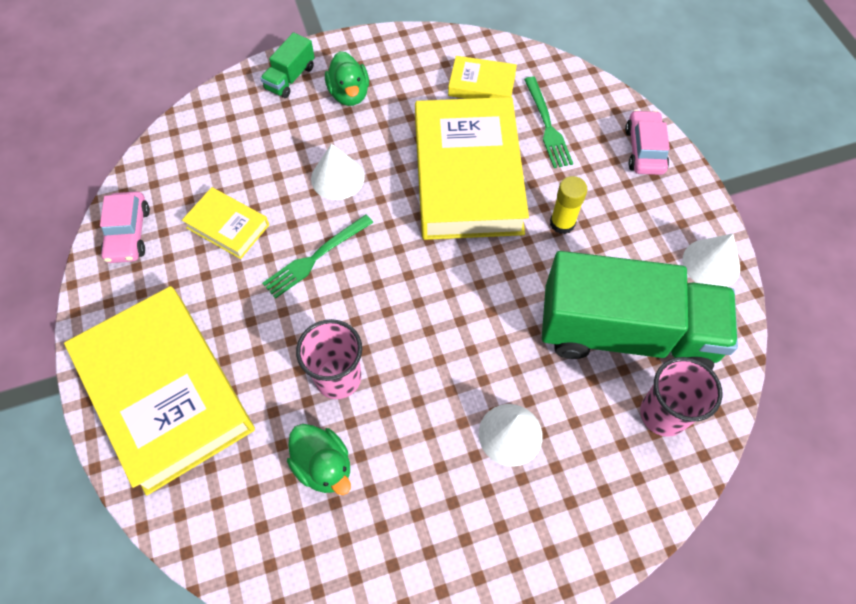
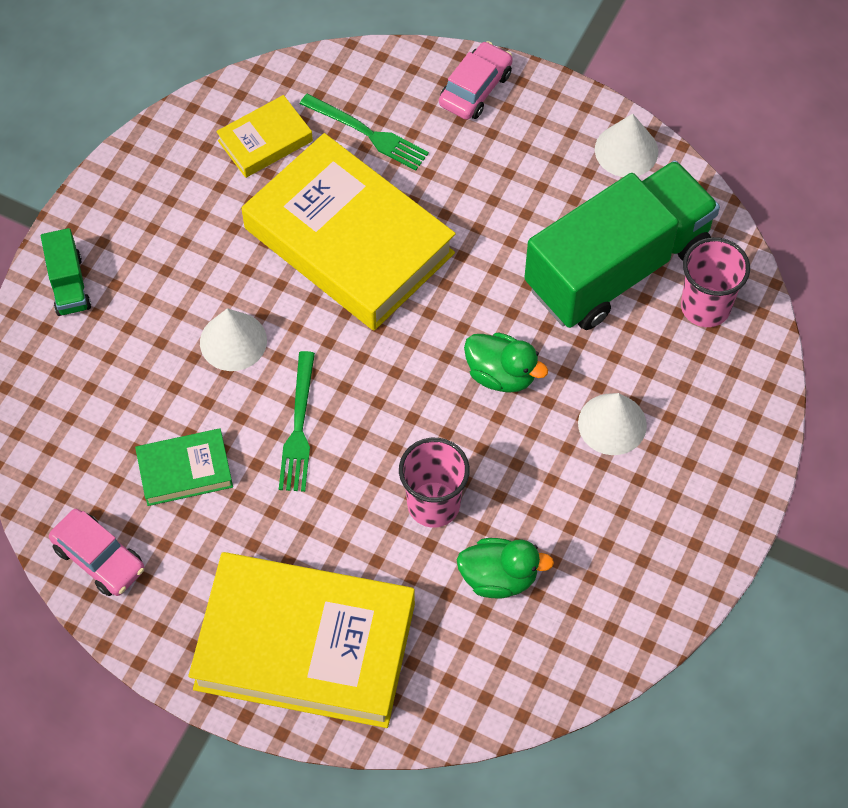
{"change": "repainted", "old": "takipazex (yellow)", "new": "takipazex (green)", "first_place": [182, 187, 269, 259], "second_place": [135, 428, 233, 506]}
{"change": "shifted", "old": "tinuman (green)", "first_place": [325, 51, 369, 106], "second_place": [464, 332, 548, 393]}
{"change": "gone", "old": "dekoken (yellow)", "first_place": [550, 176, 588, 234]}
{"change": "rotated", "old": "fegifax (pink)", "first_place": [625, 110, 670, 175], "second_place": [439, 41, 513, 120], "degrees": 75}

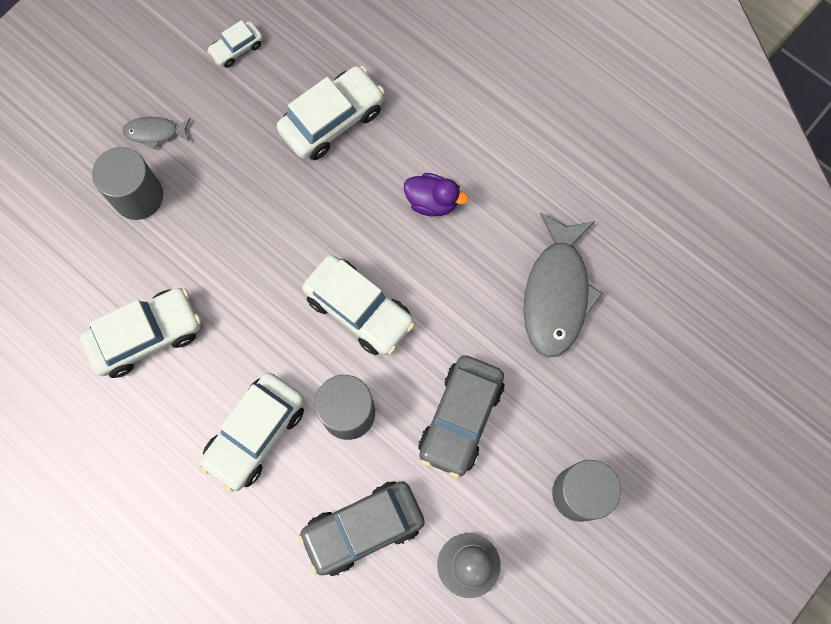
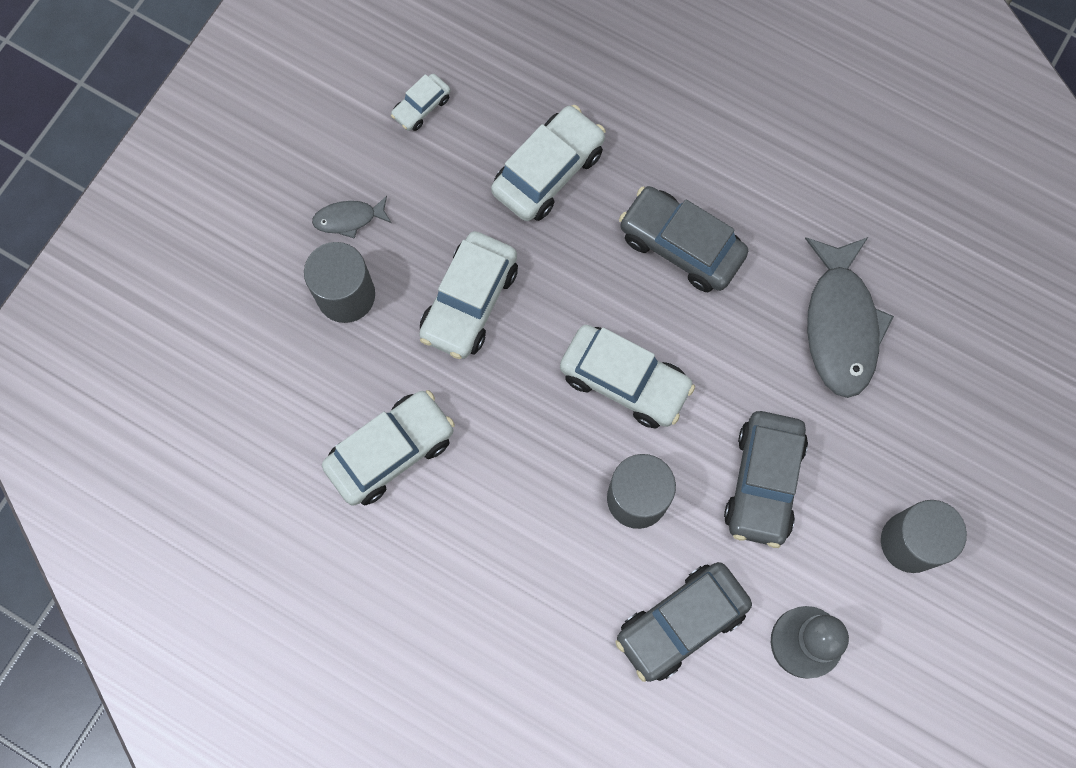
{"change": "shifted", "old": "fegifax (white)", "first_place": [199, 373, 304, 492], "second_place": [419, 231, 518, 359]}
{"change": "swapped", "old": "tinuman (purple)", "new": "fegifax (grey)", "first_place": [404, 173, 469, 216], "second_place": [619, 186, 748, 292]}

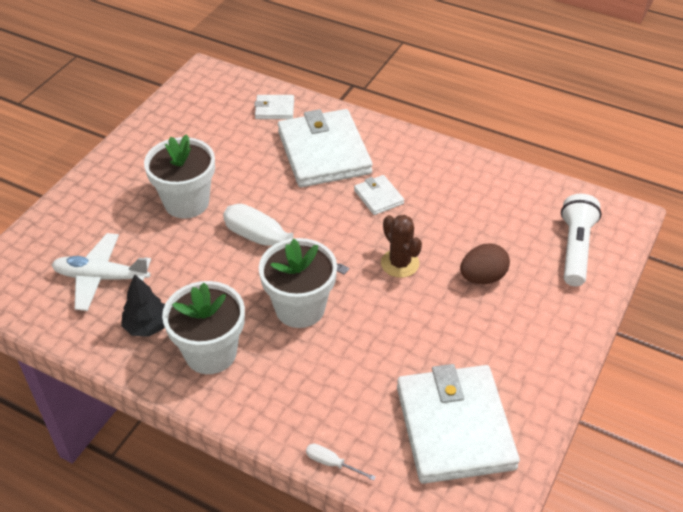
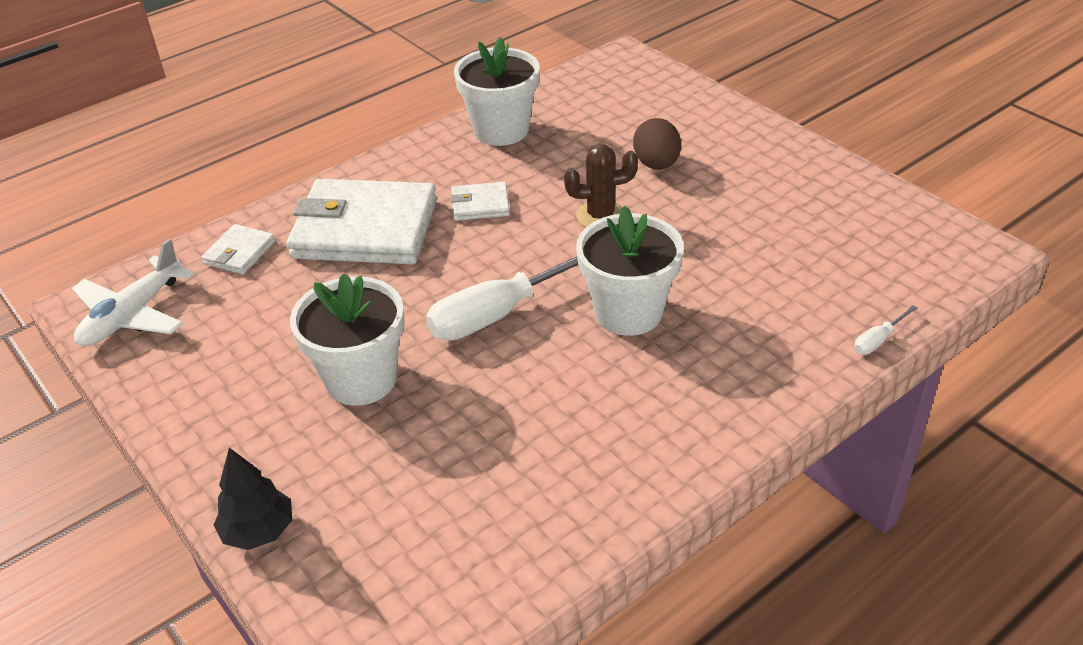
{"change": "shifted", "old": "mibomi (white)", "first_place": [52, 233, 151, 311], "second_place": [72, 238, 194, 346]}
{"change": "shifted", "old": "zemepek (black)", "first_place": [121, 274, 165, 337], "second_place": [214, 448, 292, 550]}
{"change": "shifted", "old": "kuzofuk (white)", "first_place": [162, 281, 245, 374], "second_place": [454, 37, 540, 146]}
{"change": "gone", "old": "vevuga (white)", "first_place": [397, 364, 520, 484]}
{"change": "gone", "old": "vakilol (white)", "first_place": [561, 194, 602, 286]}

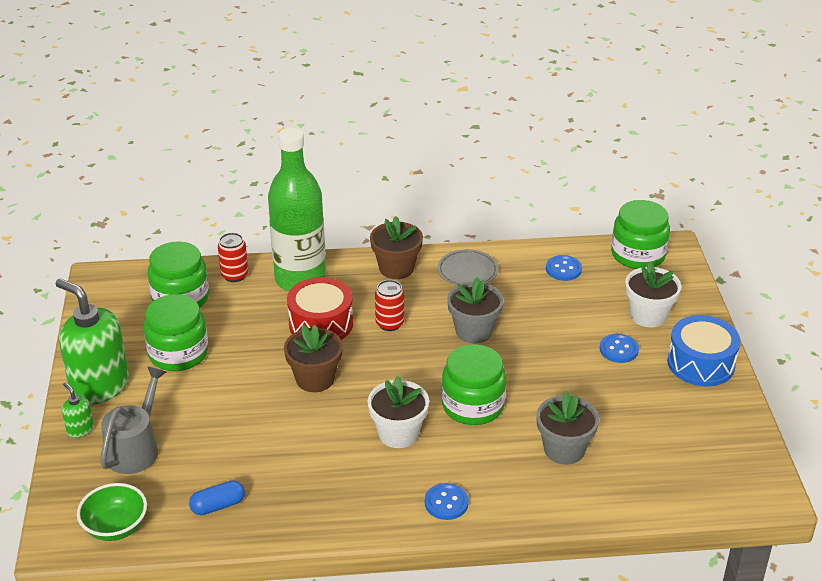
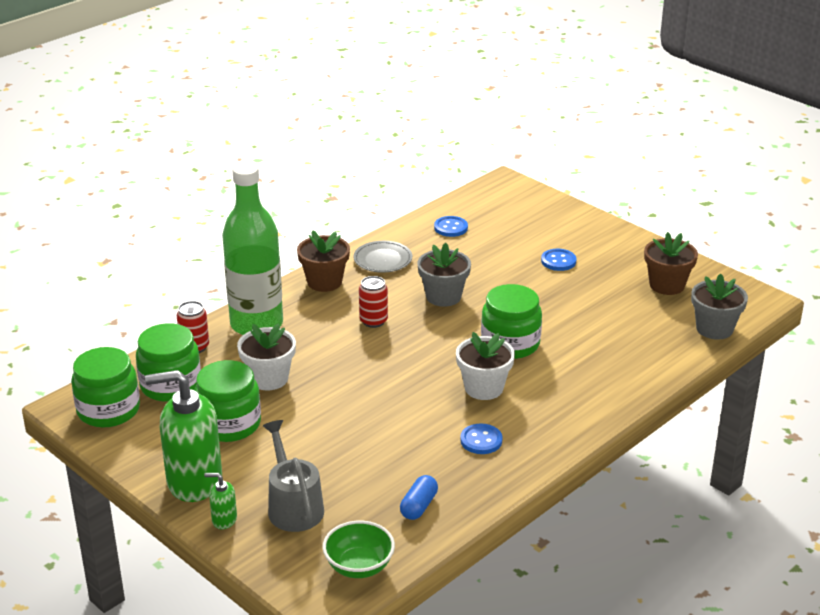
{"change": "shifted", "old": "kuzofuk (brown)", "first_place": [284, 325, 343, 392], "second_place": [644, 232, 698, 295]}
{"change": "gone", "old": "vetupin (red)", "first_place": [287, 277, 353, 340]}
{"change": "shifted", "old": "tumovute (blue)", "first_place": [425, 483, 469, 520], "second_place": [460, 423, 503, 454]}
{"change": "shifted", "old": "kuzofuk (grey)", "first_place": [536, 391, 599, 465], "second_place": [691, 273, 748, 340]}
{"change": "shifted", "old": "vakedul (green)", "first_place": [611, 200, 670, 269], "second_place": [71, 347, 140, 427]}
{"change": "shifted", "old": "kuzofuk (white)", "first_place": [625, 262, 681, 327], "second_place": [237, 323, 296, 390]}
{"change": "gone", "old": "vetupin (blue)", "first_place": [667, 315, 741, 386]}

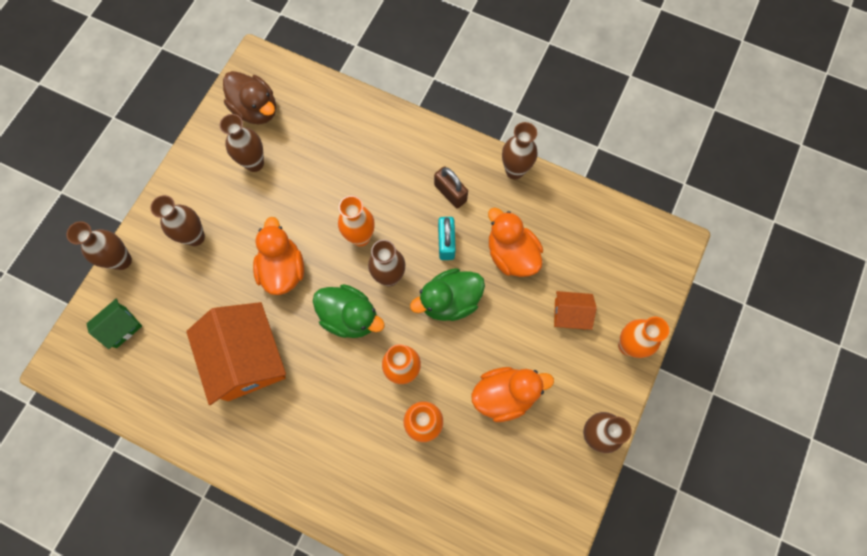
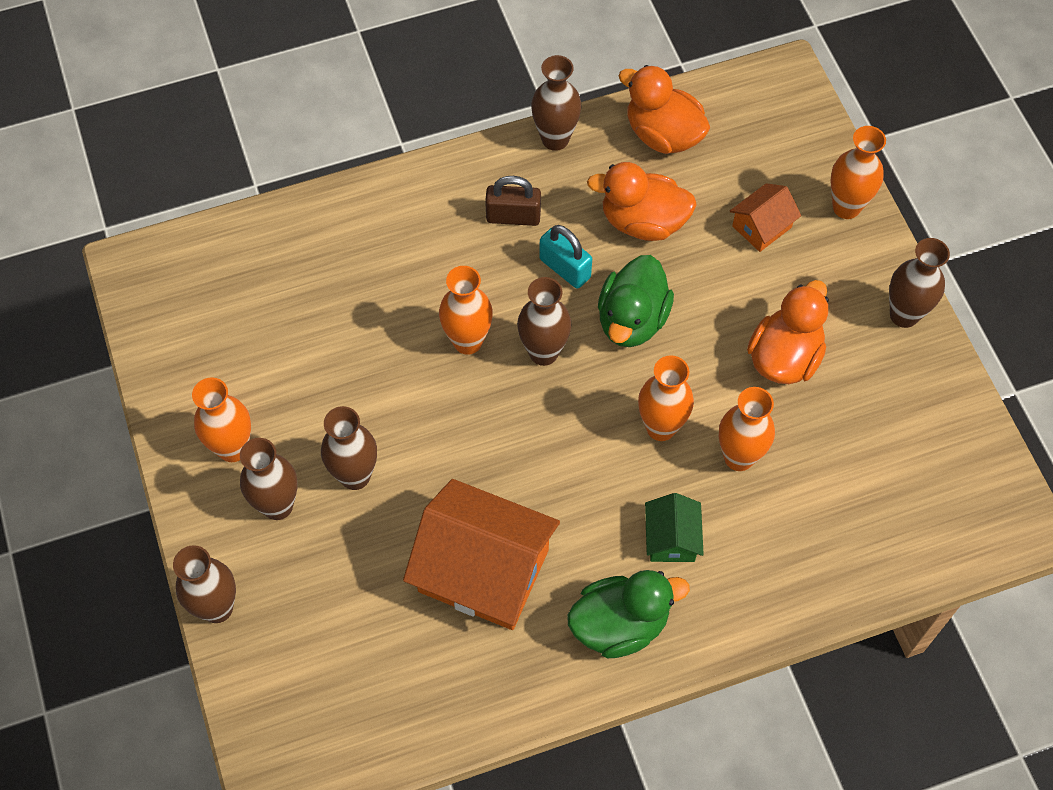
{"change": "shifted", "old": "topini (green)", "first_place": [87, 299, 142, 349], "second_place": [645, 493, 704, 562]}
{"change": "shifted", "old": "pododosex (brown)", "first_place": [220, 114, 264, 172], "second_place": [321, 406, 377, 490]}
{"change": "gone", "old": "tinuman (brown)", "first_place": [223, 71, 276, 124]}
{"change": "shifted", "old": "tinuman (orange)", "first_place": [253, 217, 304, 295], "second_place": [619, 65, 710, 154]}
{"change": "shifted", "old": "tinuman (green)", "first_place": [313, 284, 385, 338], "second_place": [567, 570, 690, 658]}
{"change": "new", "new": "pododosex (orange)", "second_place": [192, 378, 251, 462]}

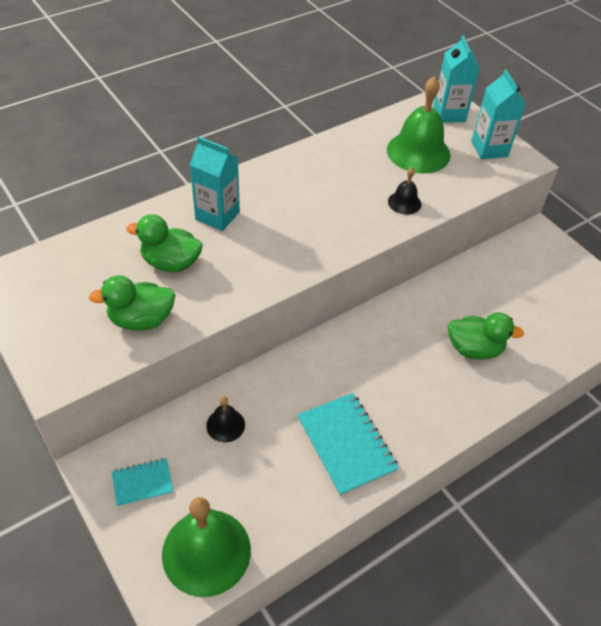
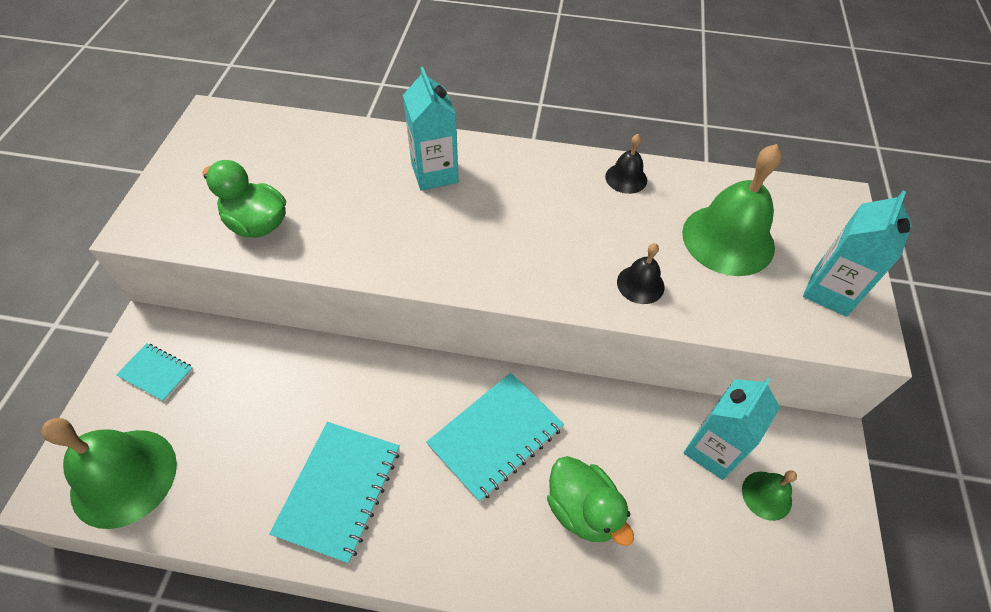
{"change": "gone", "old": "tinuman (green)", "first_place": [126, 214, 203, 272]}
{"change": "shifted", "old": "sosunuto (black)", "first_place": [206, 396, 245, 442], "second_place": [605, 134, 647, 194]}
{"change": "shifted", "old": "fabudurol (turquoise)", "first_place": [433, 35, 480, 123], "second_place": [684, 378, 780, 480]}
{"change": "new", "new": "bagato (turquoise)", "second_place": [426, 373, 564, 502]}
{"change": "new", "new": "sosunuto (green)", "second_place": [742, 470, 797, 521]}

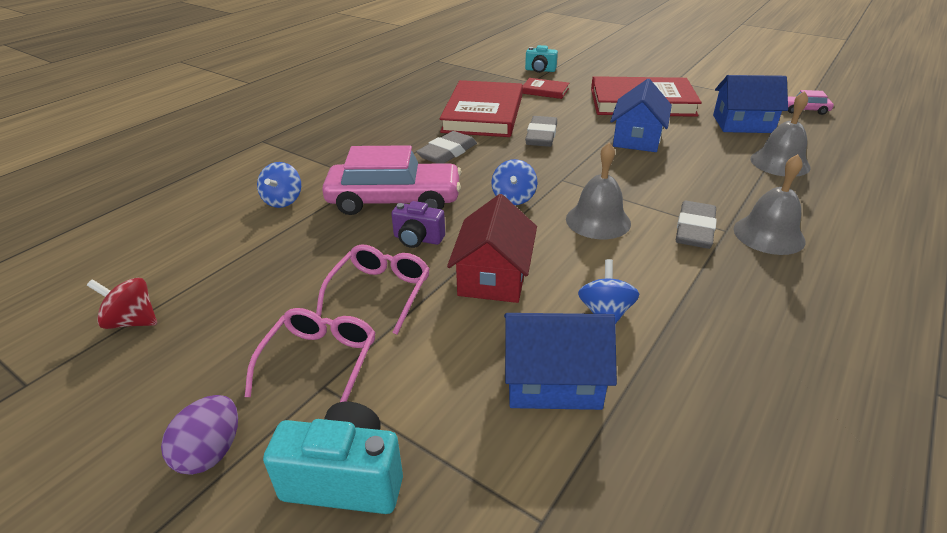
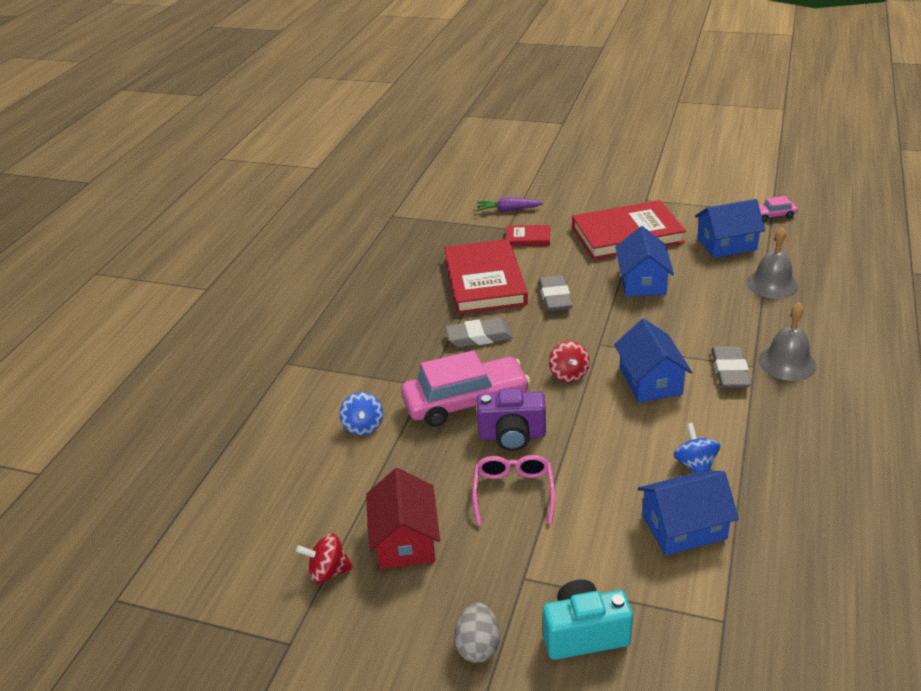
{"change": "repainted", "old": "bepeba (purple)", "new": "bepeba (grey)", "first_place": [161, 395, 238, 475], "second_place": [454, 603, 500, 663]}
{"change": "gone", "old": "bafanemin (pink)", "first_place": [245, 308, 376, 402]}
{"change": "scaled", "old": "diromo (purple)", "first_place": [391, 201, 445, 248], "second_place": [477, 388, 546, 451], "factor": 1.5}
{"change": "rotated", "old": "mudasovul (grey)", "first_place": [416, 131, 477, 164], "second_place": [445, 318, 513, 347], "degrees": 60}
{"change": "shifted", "old": "topini (red)", "first_place": [447, 194, 537, 303], "second_place": [366, 468, 440, 569]}
{"change": "repainted", "old": "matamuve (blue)", "new": "matamuve (red)", "first_place": [492, 159, 537, 205], "second_place": [549, 341, 590, 382]}
{"change": "swapped", "old": "diromo (turquoise)", "new": "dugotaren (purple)", "first_place": [525, 45, 558, 73], "second_place": [477, 197, 543, 212]}
{"change": "swapped", "old": "sosunuto (grey)", "new": "topini (blue)", "first_place": [566, 142, 631, 239], "second_place": [614, 319, 692, 402]}

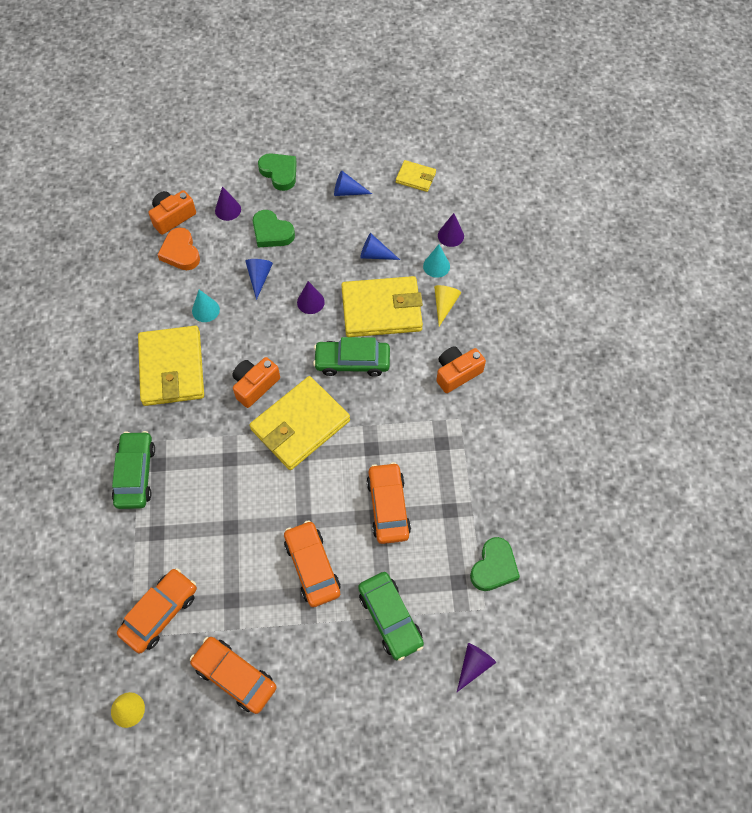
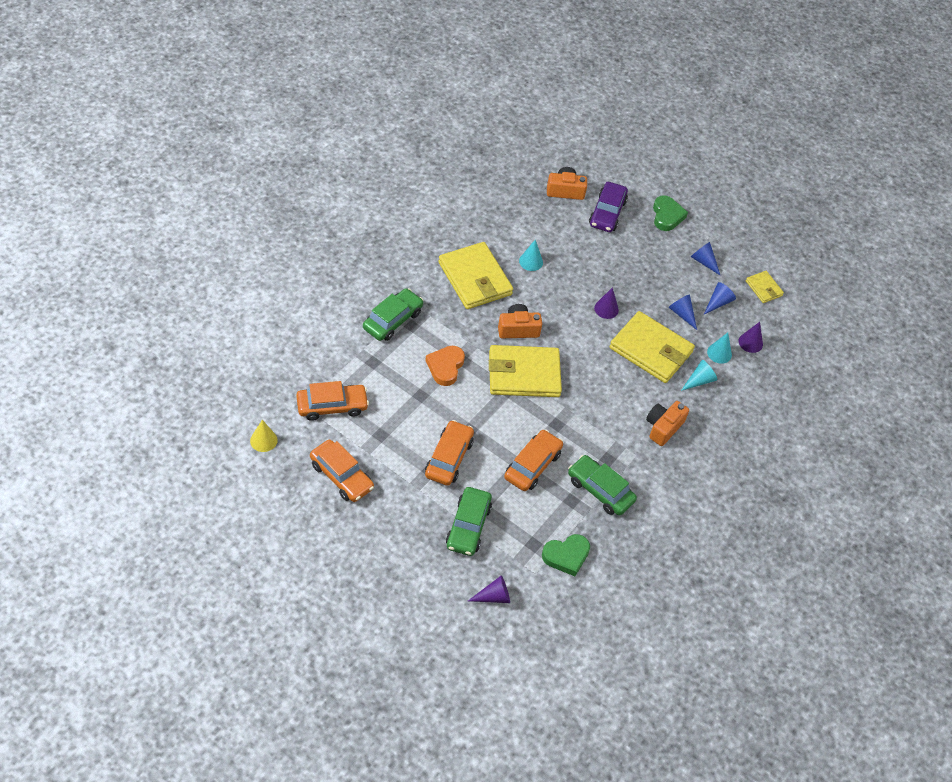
{"change": "rotated", "old": "vevuga (yellow)", "first_place": [138, 326, 204, 406], "second_place": [438, 242, 513, 309], "degrees": -60}
{"change": "shifted", "old": "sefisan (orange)", "first_place": [157, 227, 200, 270], "second_place": [425, 346, 465, 386]}
{"change": "rotated", "old": "fegifax (orange)", "first_place": [190, 637, 277, 714], "second_place": [310, 440, 374, 502], "degrees": 150}
{"change": "swapped", "old": "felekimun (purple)", "new": "fegifax (purple)", "first_place": [215, 186, 241, 221], "second_place": [589, 182, 628, 232]}
{"change": "shifted", "old": "felekimun (blue)", "first_place": [245, 259, 273, 300], "second_place": [704, 282, 736, 314]}
{"change": "gone", "old": "sefisan (green)", "first_place": [253, 210, 295, 247]}
{"change": "shifted", "old": "fegifax (green)", "first_place": [313, 337, 390, 377], "second_place": [568, 455, 637, 516]}
{"change": "repainted", "old": "felekimun (yellow)", "new": "felekimun (turquoise)", "first_place": [434, 285, 461, 327], "second_place": [681, 360, 717, 391]}
{"change": "rotated", "old": "diromo (orange)", "first_place": [436, 346, 486, 393], "second_place": [646, 401, 689, 446], "degrees": -60}

